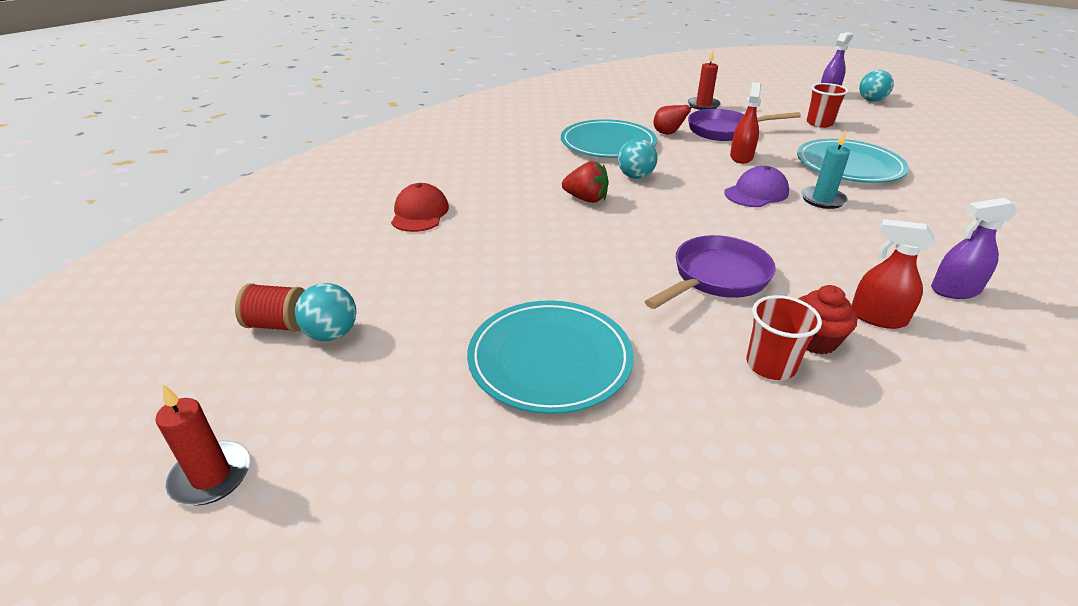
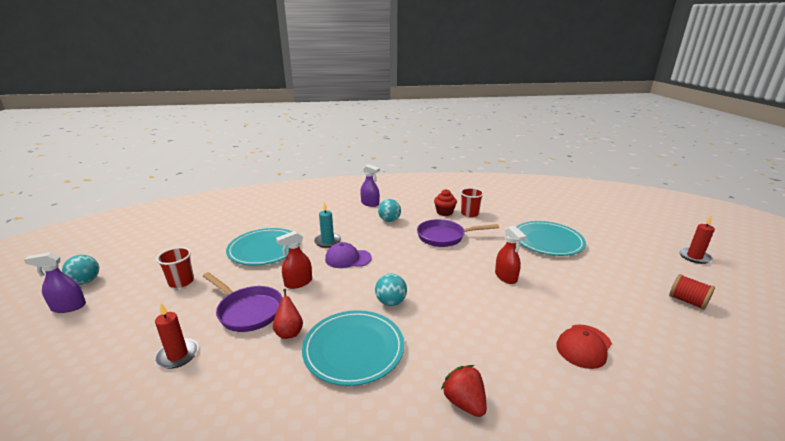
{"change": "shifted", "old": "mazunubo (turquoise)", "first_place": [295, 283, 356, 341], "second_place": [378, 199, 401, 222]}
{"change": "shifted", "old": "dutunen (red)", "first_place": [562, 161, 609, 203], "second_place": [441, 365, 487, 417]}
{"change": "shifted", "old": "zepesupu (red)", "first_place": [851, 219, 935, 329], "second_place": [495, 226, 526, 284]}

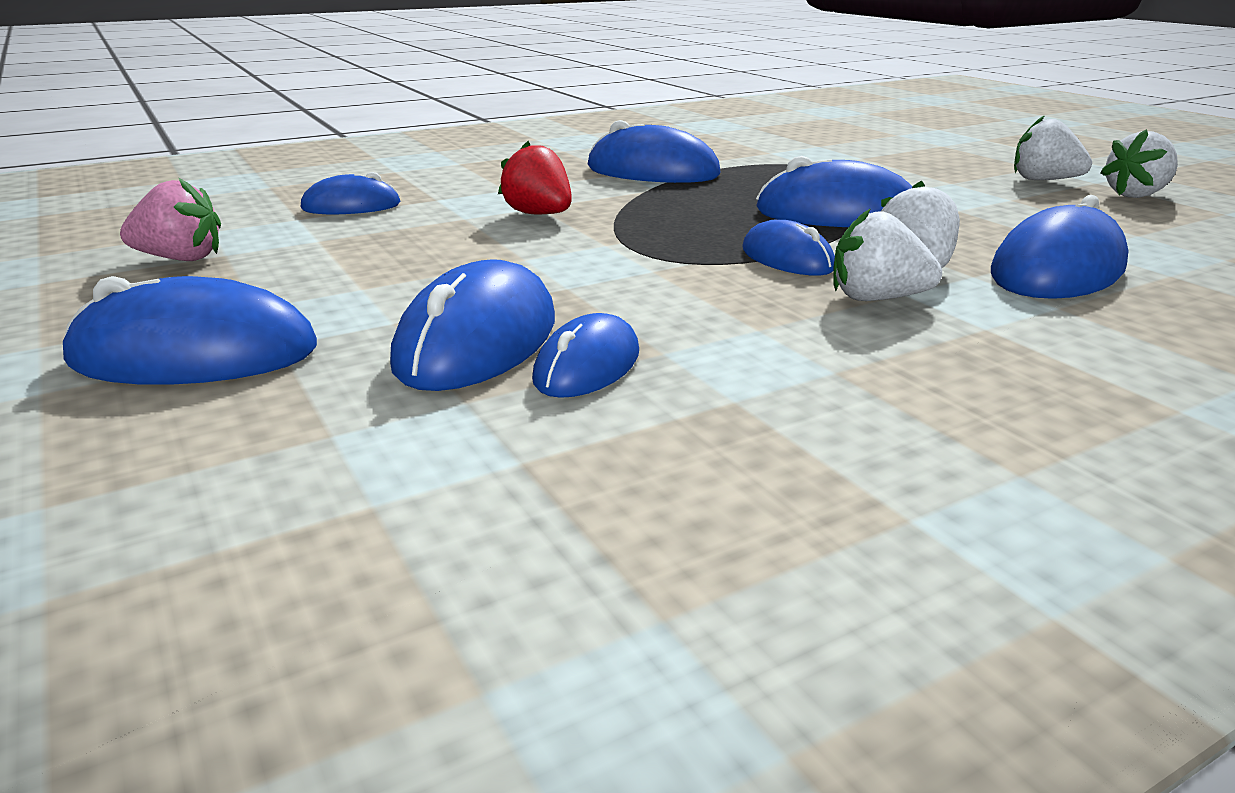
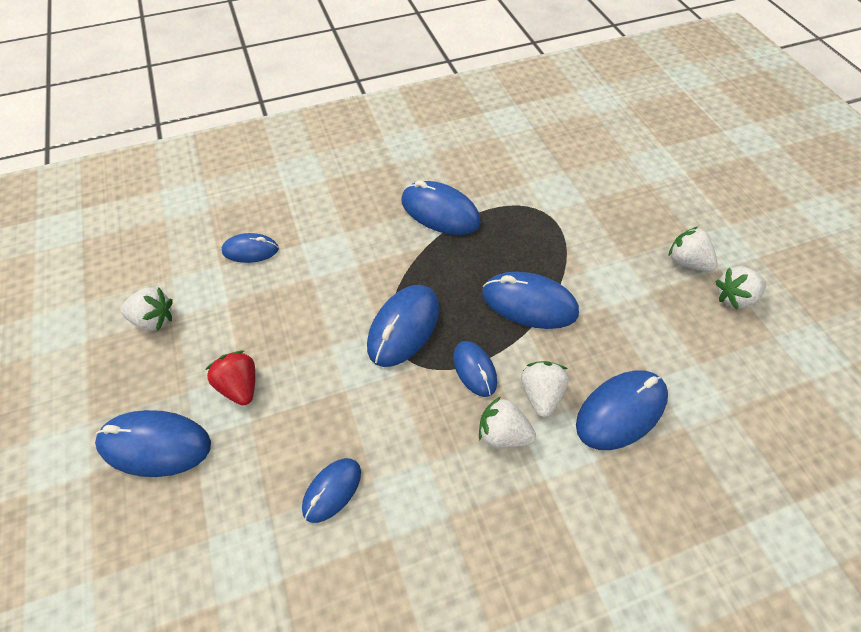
{"change": "repainted", "old": "dutunen (pink)", "new": "dutunen (white)", "first_place": [120, 177, 221, 261], "second_place": [120, 287, 173, 331]}
{"change": "shifted", "old": "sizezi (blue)", "first_place": [390, 259, 555, 391], "second_place": [367, 285, 439, 367]}
{"change": "shifted", "old": "dutunen (red)", "first_place": [498, 141, 572, 214], "second_place": [205, 350, 255, 405]}

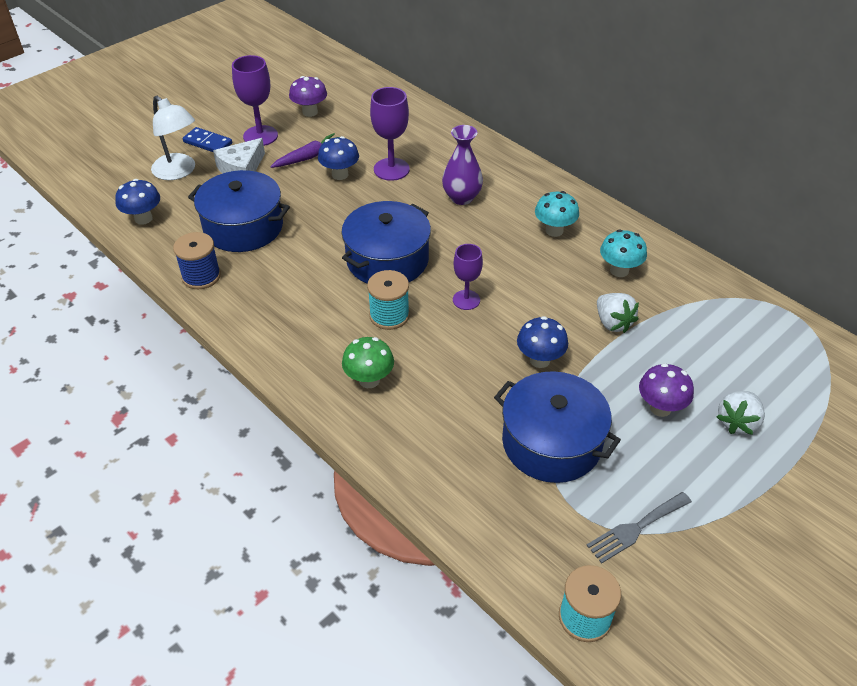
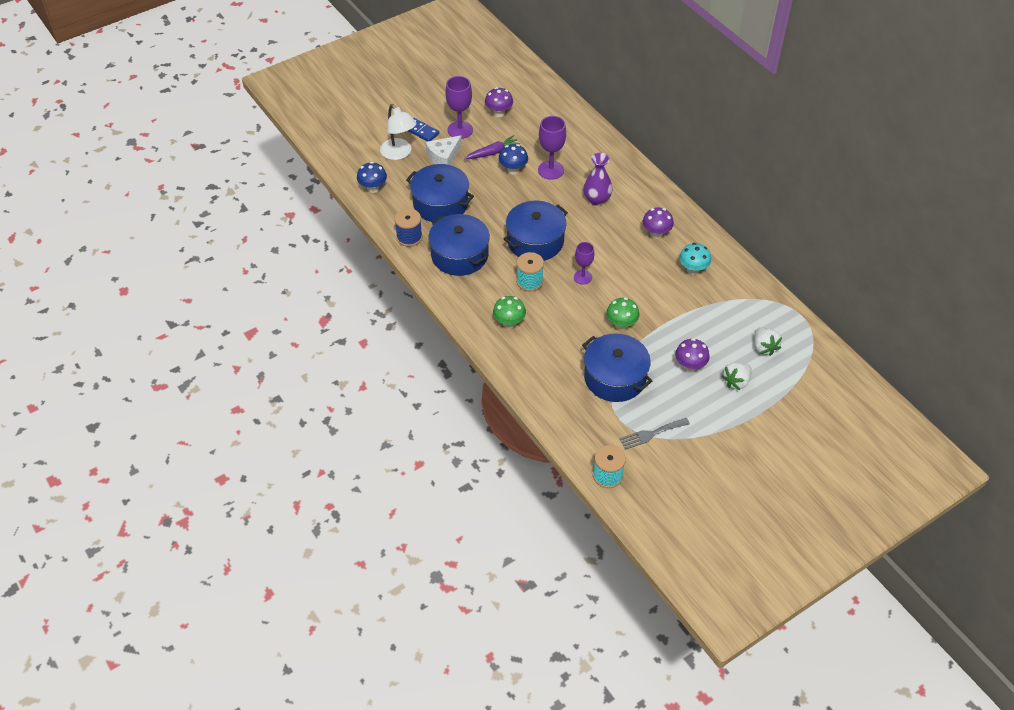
{"change": "repainted", "old": "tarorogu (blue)", "new": "tarorogu (green)", "first_place": [517, 316, 568, 368], "second_place": [606, 297, 640, 330]}
{"change": "repainted", "old": "tarorogu (turquoise)", "new": "tarorogu (purple)", "first_place": [535, 191, 579, 237], "second_place": [642, 207, 674, 239]}
{"change": "shifted", "old": "dutunen (white)", "first_place": [597, 293, 639, 333], "second_place": [754, 327, 782, 356]}
{"change": "new", "new": "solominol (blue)", "second_place": [428, 214, 490, 276]}

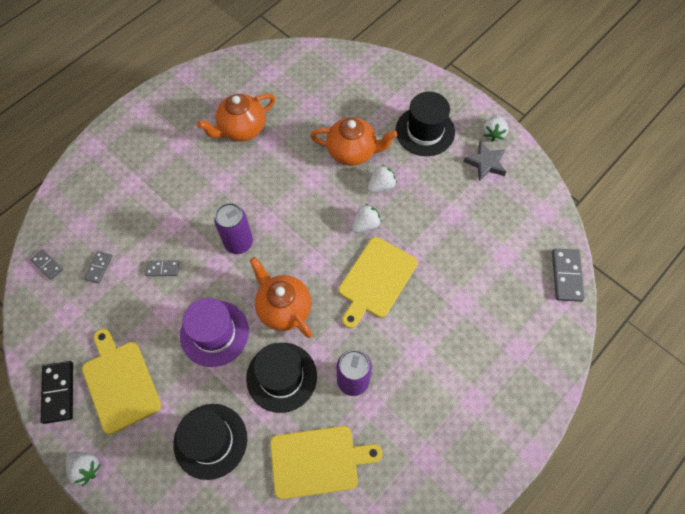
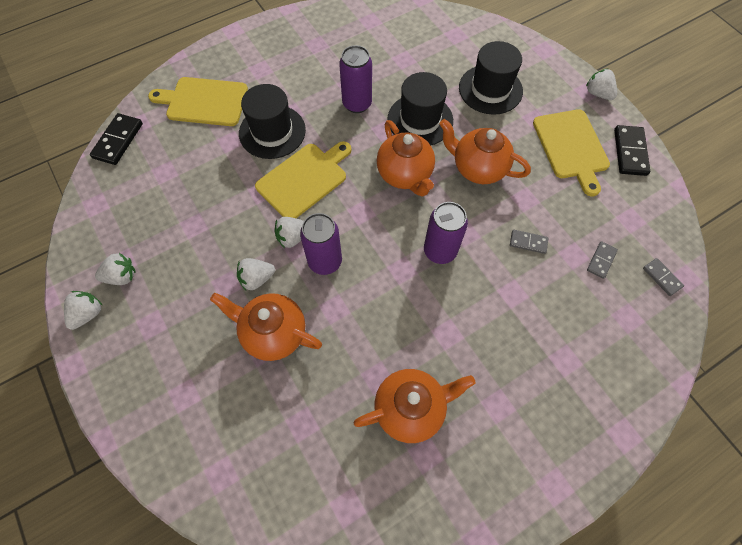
{"change": "swapped", "old": "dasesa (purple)", "new": "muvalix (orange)", "first_place": [180, 298, 249, 367], "second_place": [439, 119, 531, 184]}
{"change": "shifted", "old": "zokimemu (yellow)", "first_place": [270, 426, 383, 499], "second_place": [148, 77, 248, 126]}
{"change": "shifted", "old": "dasesa (black)", "first_place": [396, 92, 455, 156], "second_place": [239, 84, 306, 159]}
{"change": "swapped", "old": "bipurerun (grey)", "new": "dutunen (white)", "first_place": [463, 141, 506, 181], "second_place": [95, 253, 136, 285]}
{"change": "repainted", "old": "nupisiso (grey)", "new": "nupisiso (black)", "first_place": [552, 249, 585, 302], "second_place": [90, 113, 143, 165]}
{"change": "new", "new": "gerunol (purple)", "second_place": [300, 213, 342, 275]}

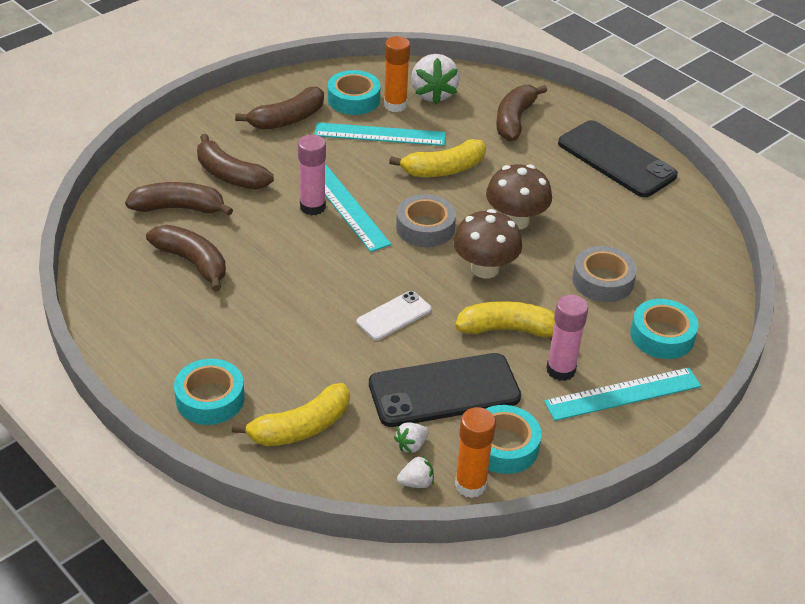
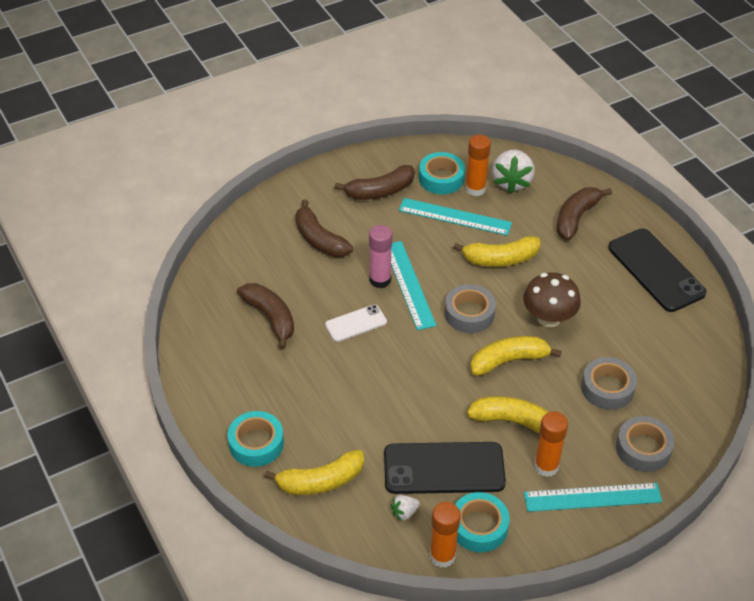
{"change": "gone", "old": "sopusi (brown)", "first_place": [125, 182, 233, 216]}
{"change": "shifted", "old": "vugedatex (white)", "first_place": [357, 291, 432, 340], "second_place": [325, 304, 387, 342]}
{"change": "gone", "old": "dutunen (white)", "first_place": [397, 455, 434, 488]}
{"change": "swapped", "old": "tarorogu (brown)", "new": "sopusi (yellow)", "first_place": [453, 209, 522, 278], "second_place": [470, 336, 562, 376]}
{"change": "repainted", "old": "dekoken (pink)", "new": "dekoken (orange)", "first_place": [546, 295, 588, 381], "second_place": [534, 411, 568, 477]}
{"change": "repainted", "old": "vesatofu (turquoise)", "new": "vesatofu (grey)", "first_place": [630, 299, 699, 359], "second_place": [616, 416, 674, 472]}

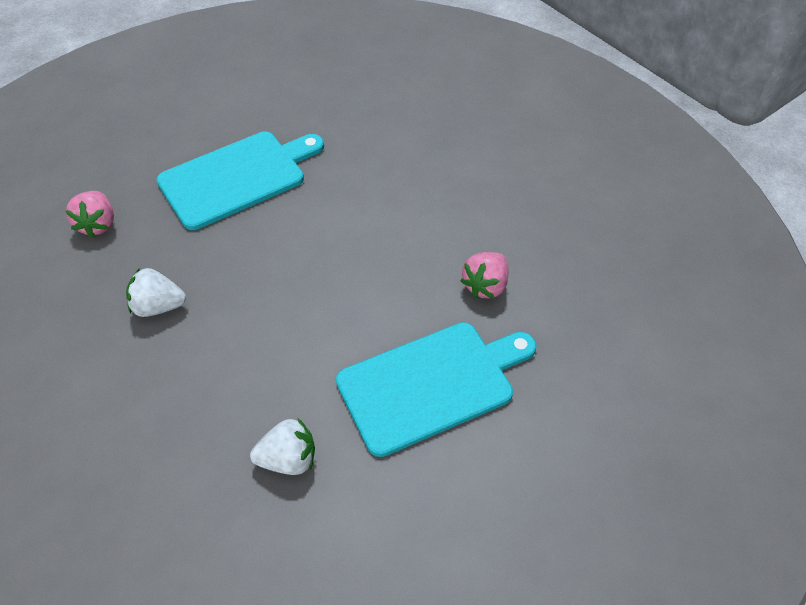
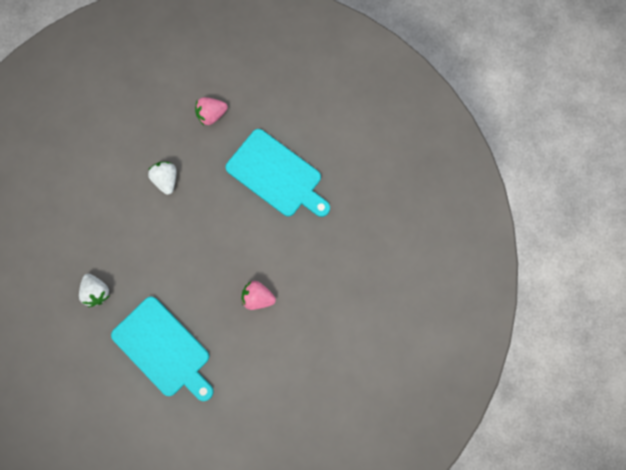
{"change": "shifted", "old": "dutunen (pink)", "first_place": [460, 252, 509, 299], "second_place": [242, 281, 276, 310]}

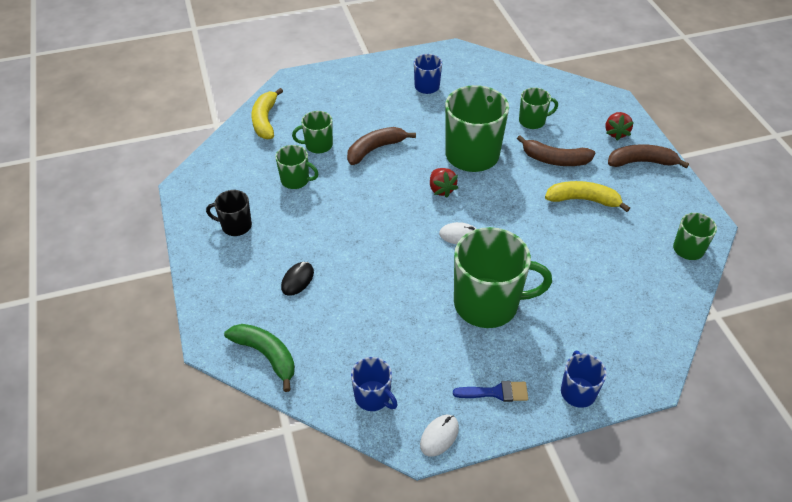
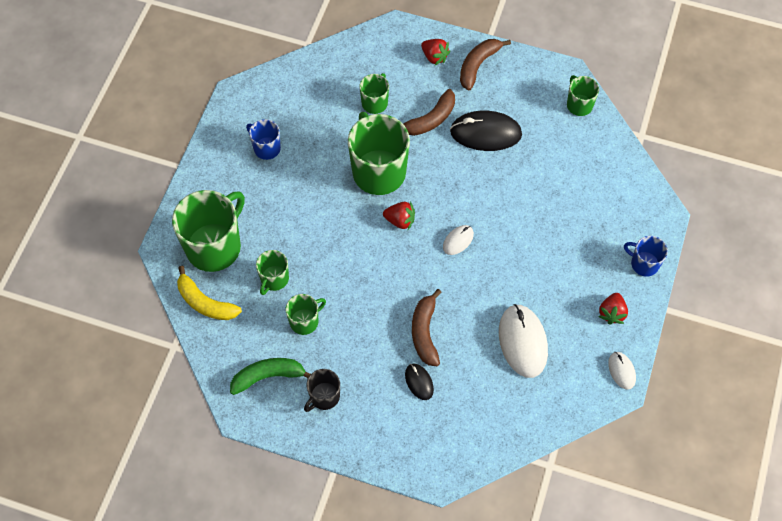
{"change": "shifted", "old": "sopusi (green)", "first_place": [224, 324, 295, 392], "second_place": [230, 358, 311, 395]}
{"change": "shifted", "old": "sopusi (brown)", "first_place": [347, 127, 416, 165], "second_place": [412, 289, 442, 366]}
{"change": "gone", "old": "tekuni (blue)", "first_place": [351, 357, 398, 411]}
{"change": "swapped", "old": "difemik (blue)", "new": "dutunen (red)", "first_place": [453, 381, 528, 402], "second_place": [598, 293, 628, 325]}
{"change": "shifted", "old": "tekuni (green)", "first_place": [454, 227, 552, 328], "second_place": [172, 190, 245, 272]}
{"change": "swapped", "old": "sopusi (yellow)", "new": "sizezi (black)", "first_place": [545, 181, 630, 212], "second_place": [450, 111, 522, 151]}
{"change": "new", "new": "sizezi (white)", "second_place": [499, 304, 548, 378]}

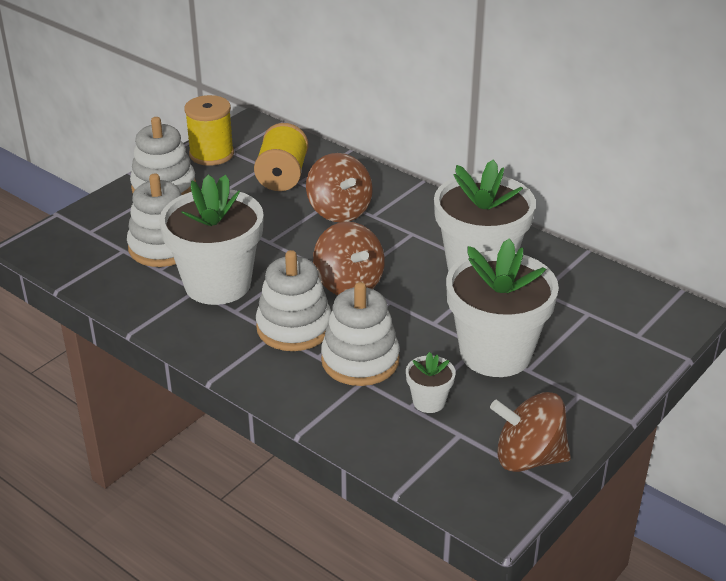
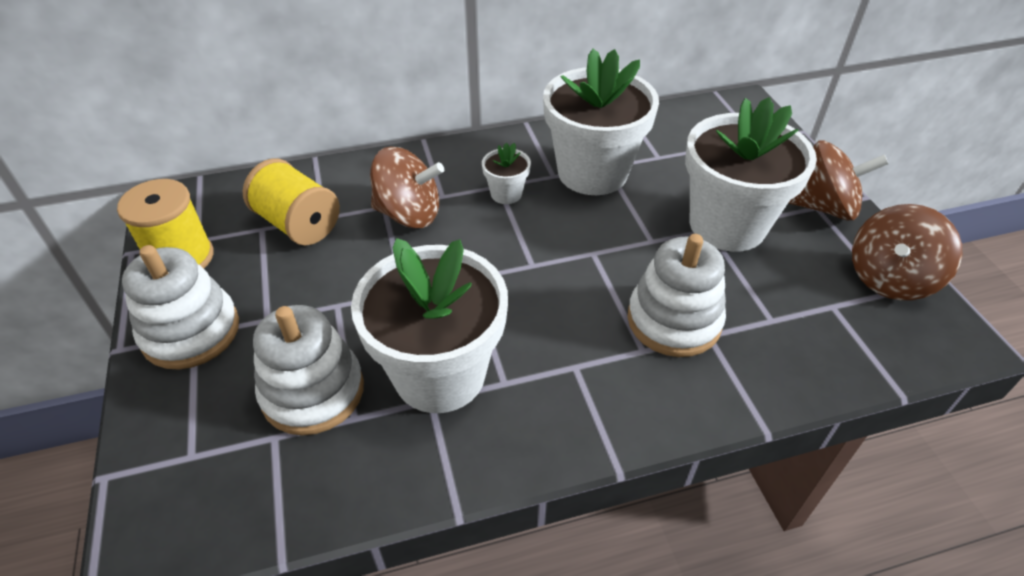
{"change": "gone", "old": "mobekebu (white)", "first_place": [256, 250, 331, 351]}
{"change": "shifted", "old": "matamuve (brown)", "first_place": [313, 222, 385, 295], "second_place": [788, 141, 889, 221]}
{"change": "shifted", "old": "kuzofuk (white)", "first_place": [406, 352, 456, 413], "second_place": [482, 143, 531, 204]}

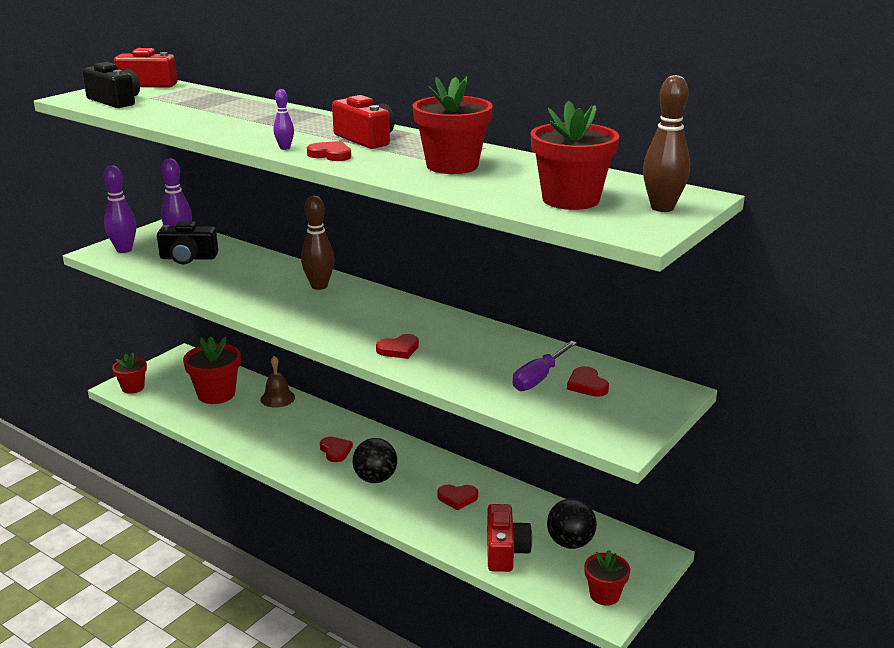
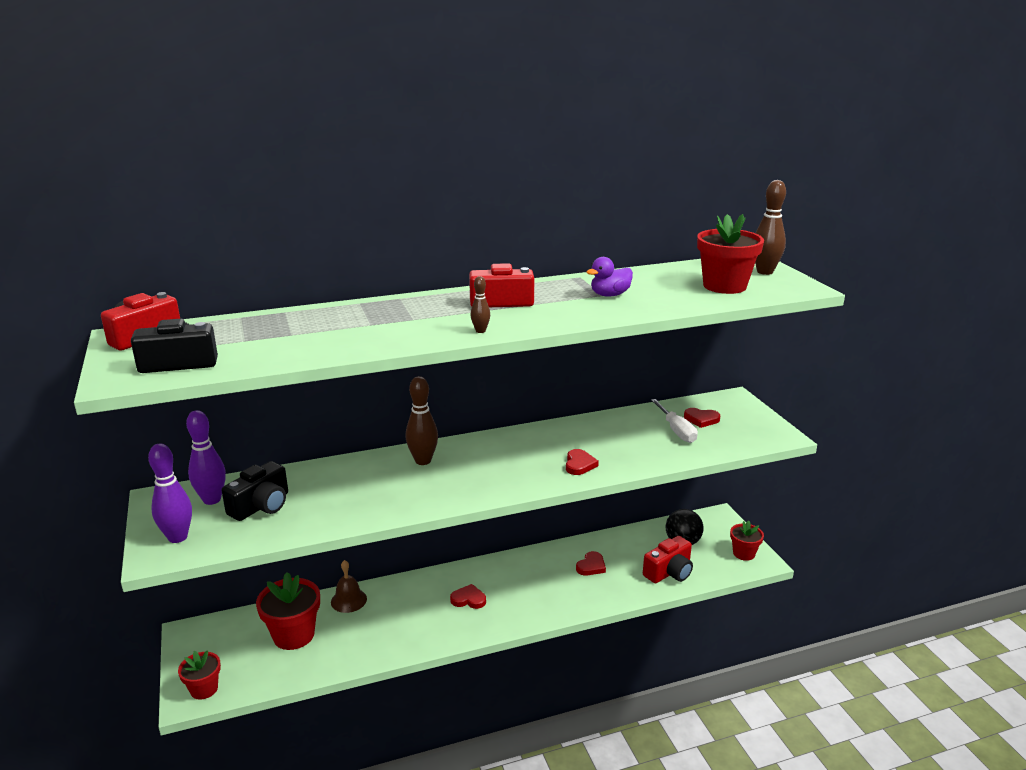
{"change": "repainted", "old": "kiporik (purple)", "new": "kiporik (brown)", "first_place": [274, 89, 294, 150], "second_place": [471, 276, 490, 333]}
{"change": "gone", "old": "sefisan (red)", "first_place": [307, 141, 351, 161]}
{"change": "gone", "old": "mazunubo (black)", "first_place": [353, 438, 397, 483]}
{"change": "swapped", "old": "kuzofuk (red)", "new": "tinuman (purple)", "first_place": [413, 76, 493, 174], "second_place": [587, 257, 633, 296]}
{"change": "rotated", "old": "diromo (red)", "first_place": [487, 504, 532, 572], "second_place": [643, 536, 693, 583], "degrees": 105}
{"change": "repainted", "old": "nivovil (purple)", "new": "nivovil (white)", "first_place": [513, 341, 577, 391], "second_place": [651, 399, 698, 443]}

